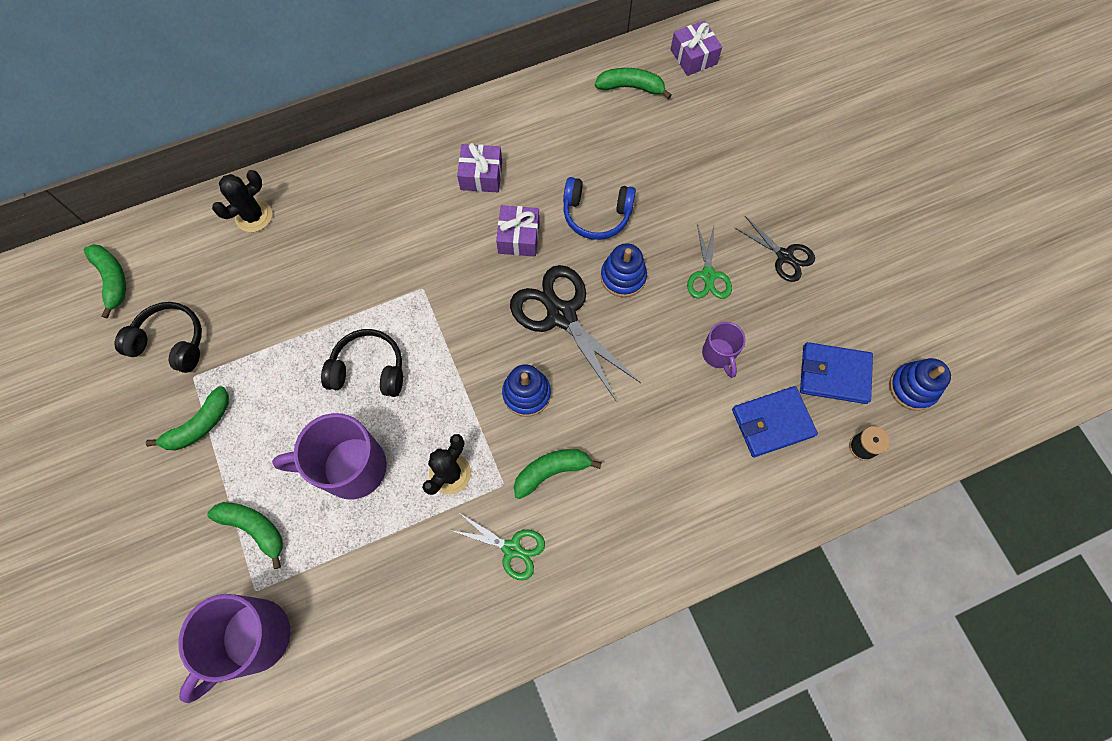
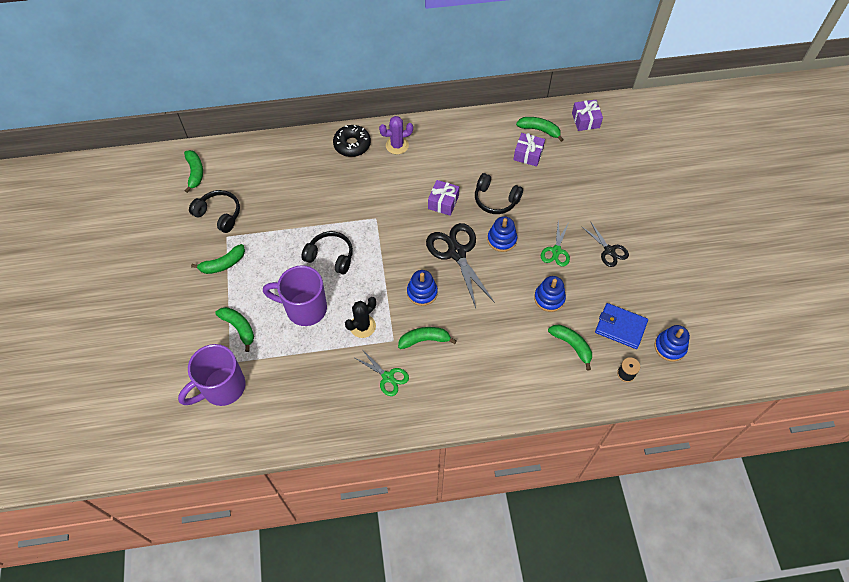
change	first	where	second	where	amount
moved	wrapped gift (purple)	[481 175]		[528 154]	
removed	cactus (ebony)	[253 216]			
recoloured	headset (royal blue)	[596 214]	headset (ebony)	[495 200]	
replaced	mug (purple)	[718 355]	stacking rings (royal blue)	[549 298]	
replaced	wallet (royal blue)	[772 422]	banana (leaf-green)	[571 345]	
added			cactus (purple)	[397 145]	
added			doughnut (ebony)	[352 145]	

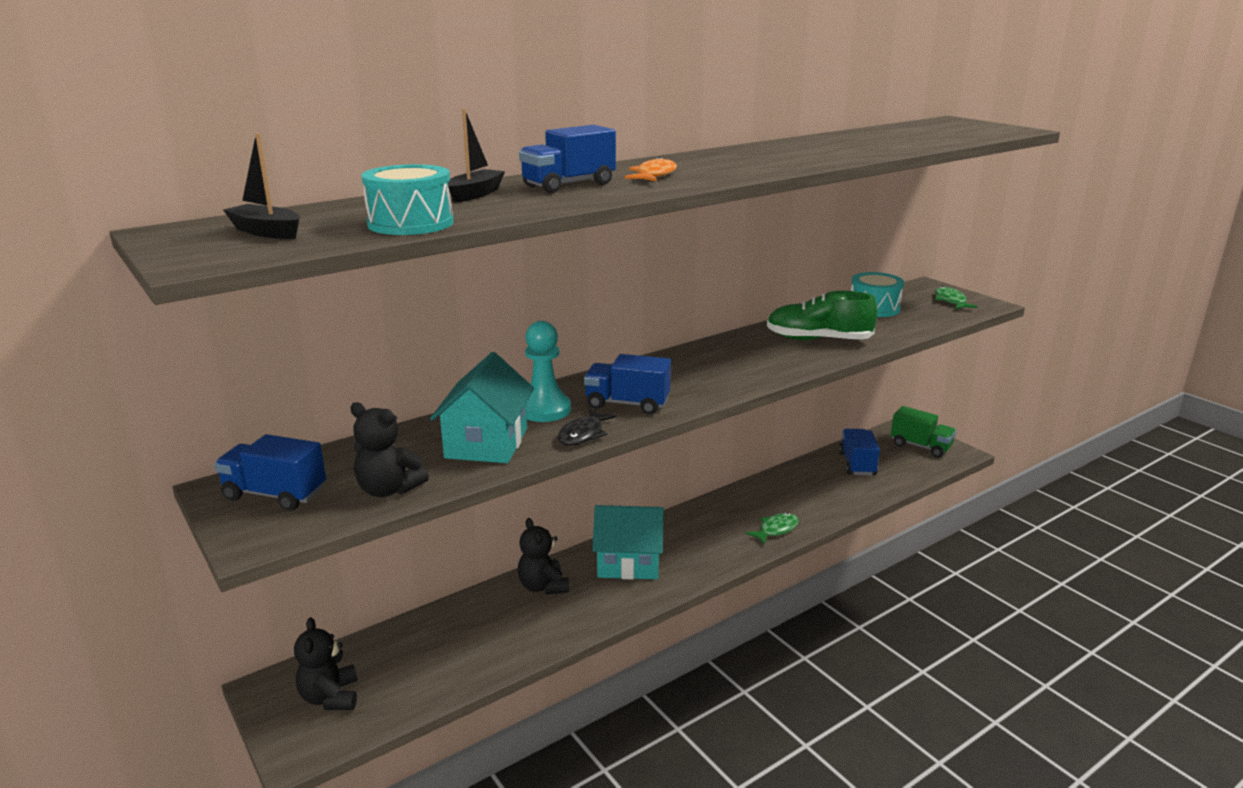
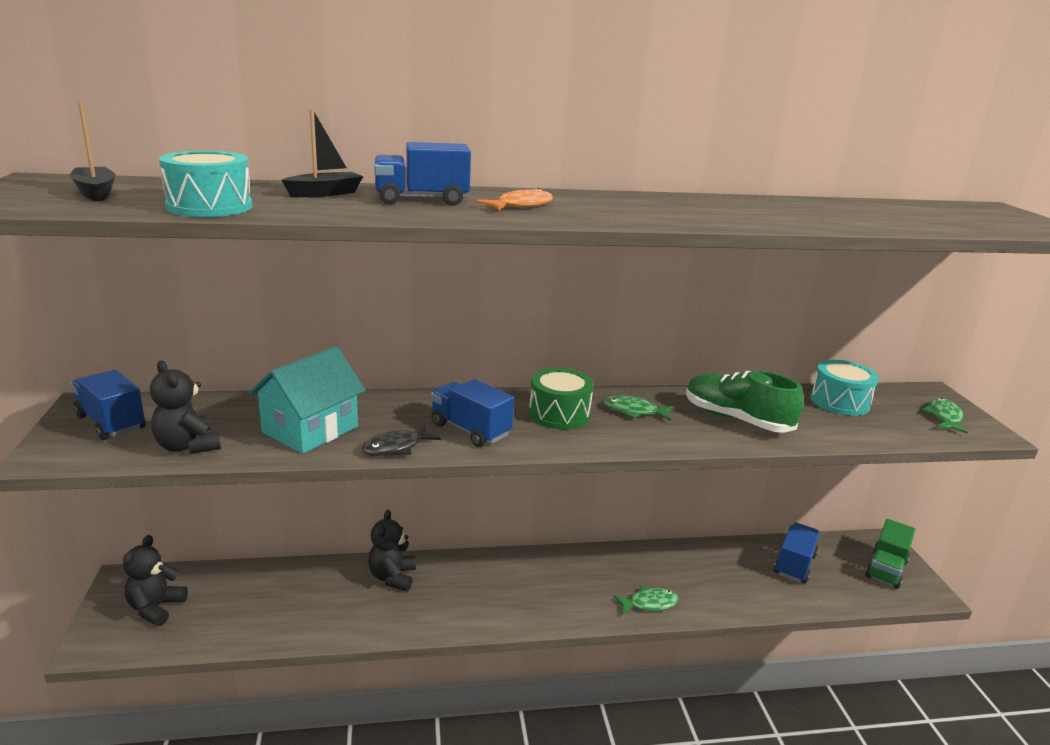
change	first	where	second	where	amount
removed	game pawn (aqua)	[544 410]			
turned	lorry (leaf-green)	[920 446]		[885 569]	60 degrees clockwise
removed	toy house (aqua)	[628 563]			
added			drum (leaf-green)	[559 414]	
added			toy fish (leaf-green)	[634 411]	

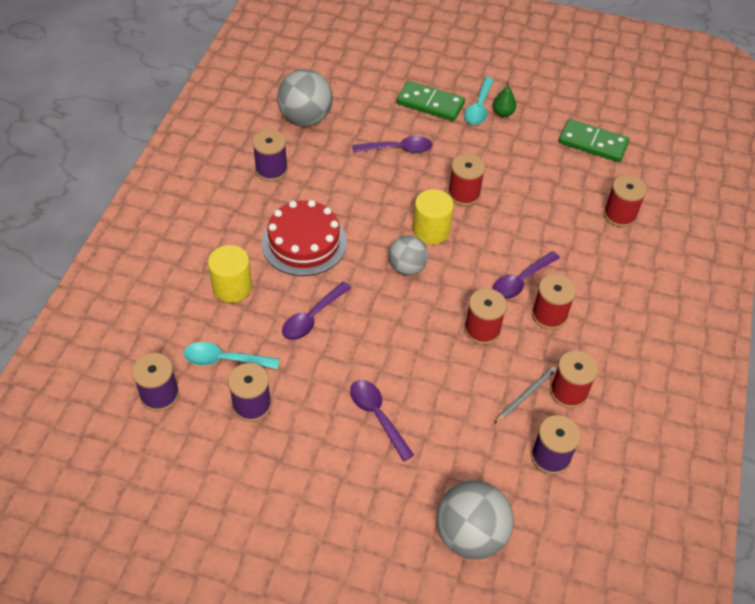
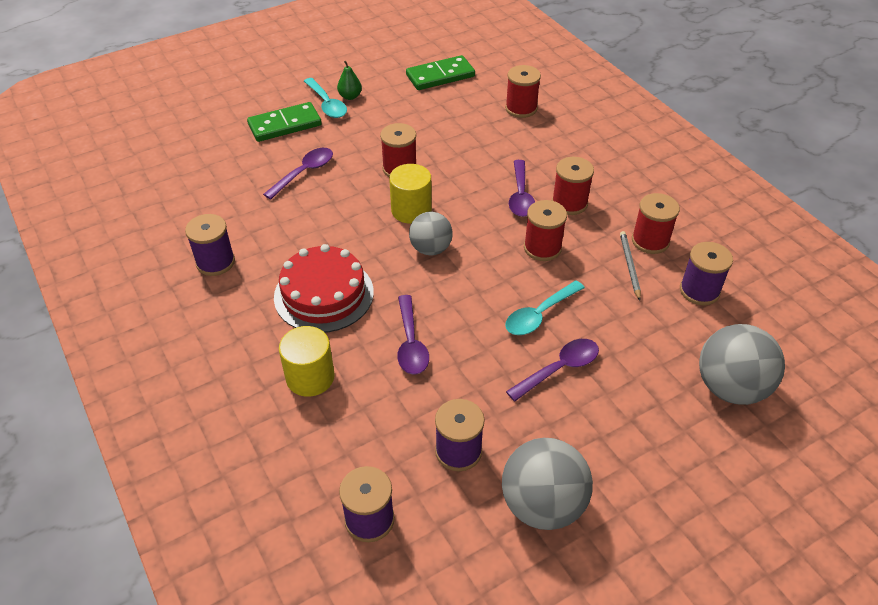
change	first	where	second	where	amount
moved	sphere (ash-grey)	[305 118]		[542 504]	
moved	tablespoon (aqua)	[224 360]		[539 315]	
turned	tablespoon (purple)	[377 416]		[559 369]	135 degrees clockwise

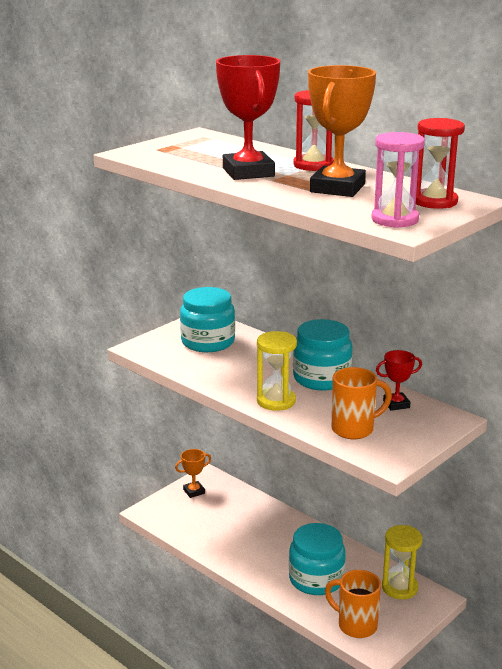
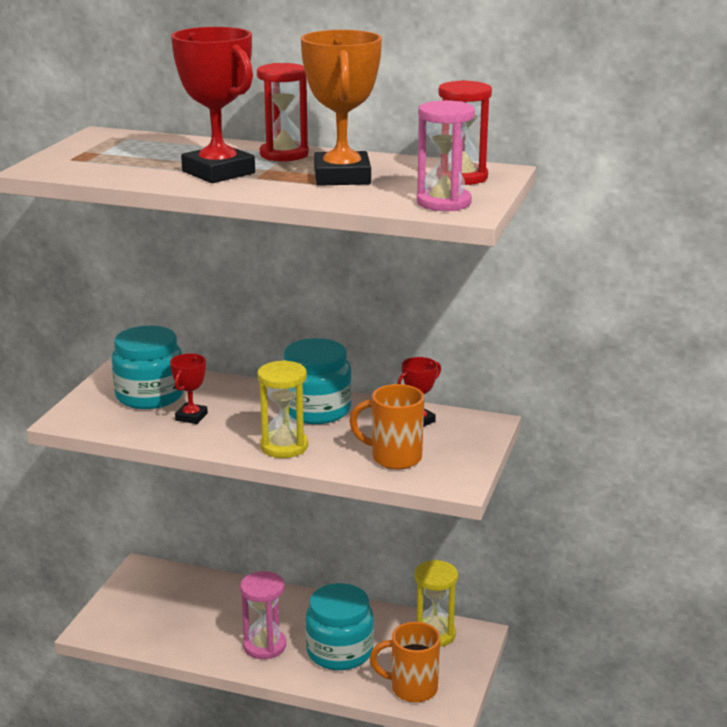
change	first	where	second	where	amount
turned	mug (orange-coloured)	[354 429]		[394 458]	120 degrees counterclockwise
removed	prize cup (orange-coloured)	[194 491]			
added			prize cup (red)	[191 417]	
added			sandglass (pink)	[264 646]	

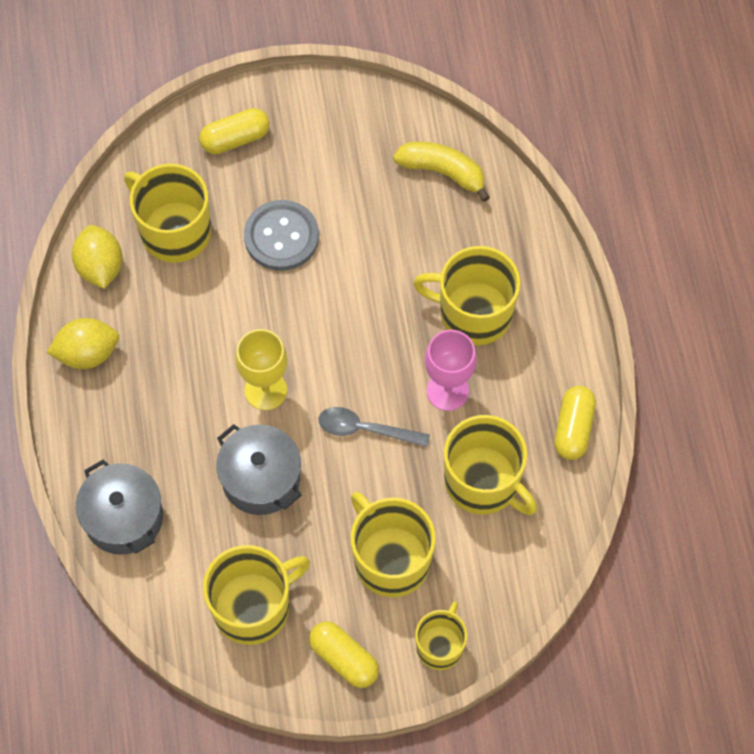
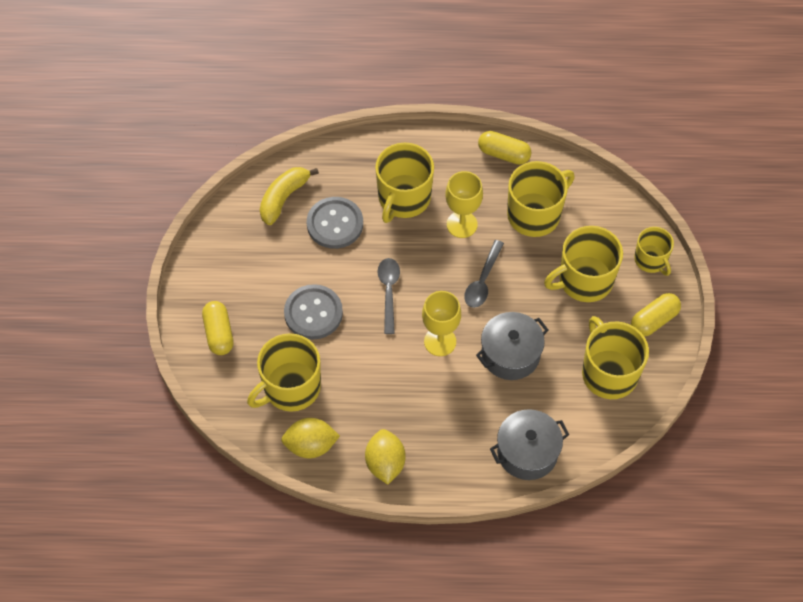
change	first	where	second	where	amount
recoloured	goblet (pink)	[447 391]	goblet (yellow)	[462 224]	
turned	mug (yellow)	[440 646]		[651 260]	150 degrees counterclockwise
added			button (ash-grey)	[335 224]	
added			tablespoon (ash-grey)	[389 291]	

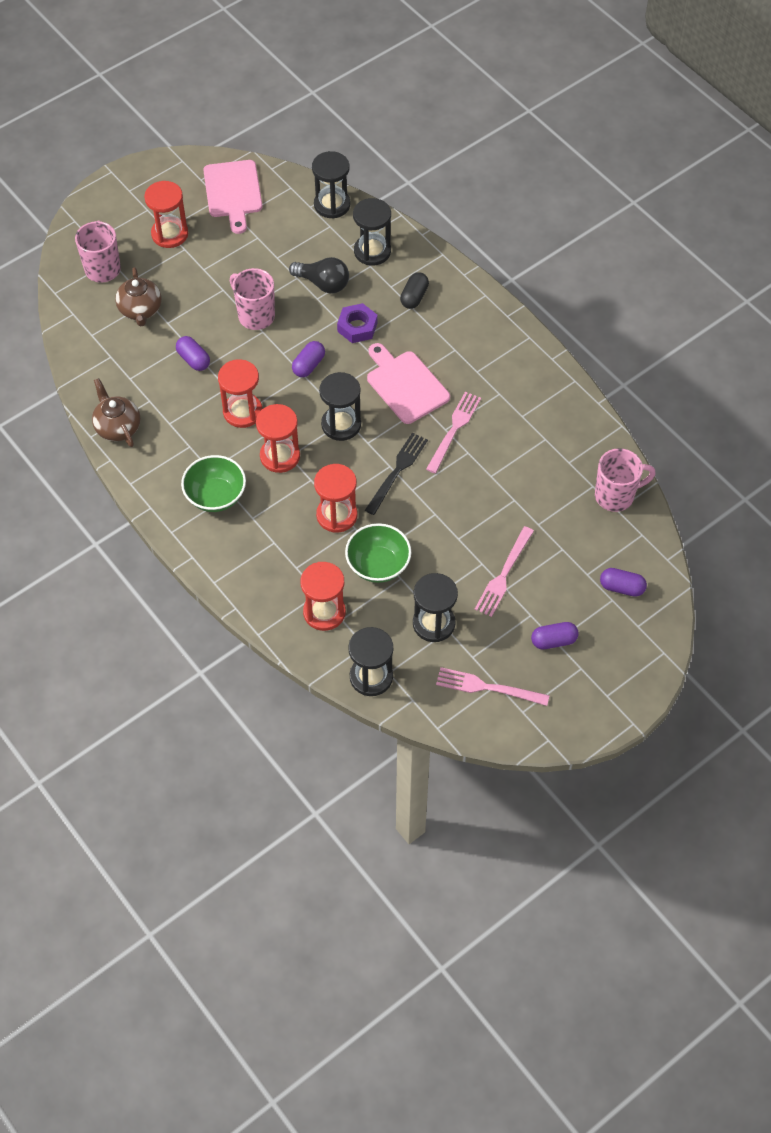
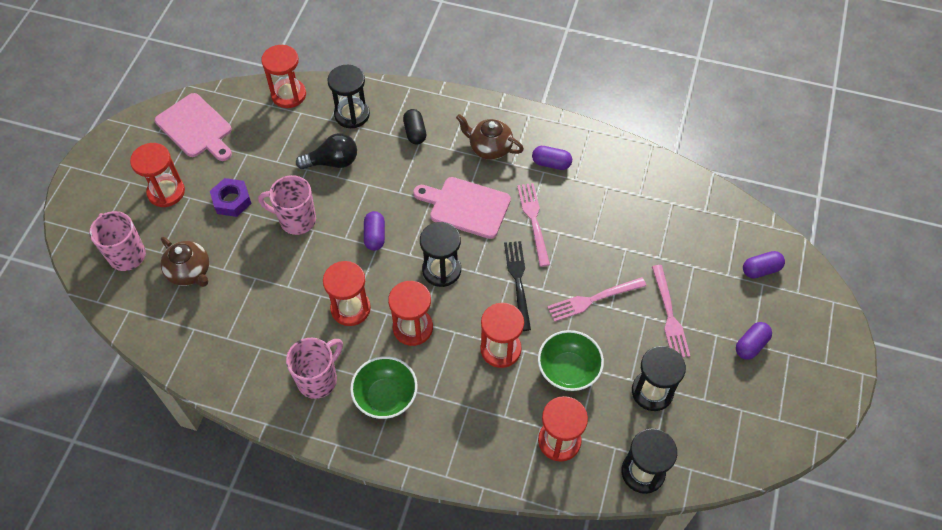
change	first	where	second	where	amount
recoloured	sandglass (ebony)	[332 205]	sandglass (red)	[288 95]	
moved	hex nut (purple)	[357 327]		[232 200]	
moved	pill shape (purple)	[193 359]		[551 163]	
moved	tea pot (russet)	[117 427]		[489 148]	
moved	mug (pink)	[616 496]		[318 379]	
moved	fork (pink)	[487 687]		[593 299]	

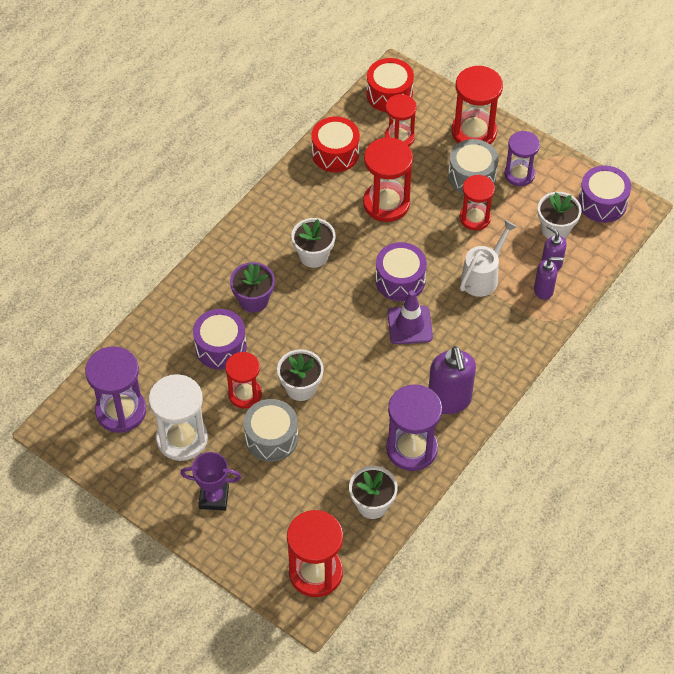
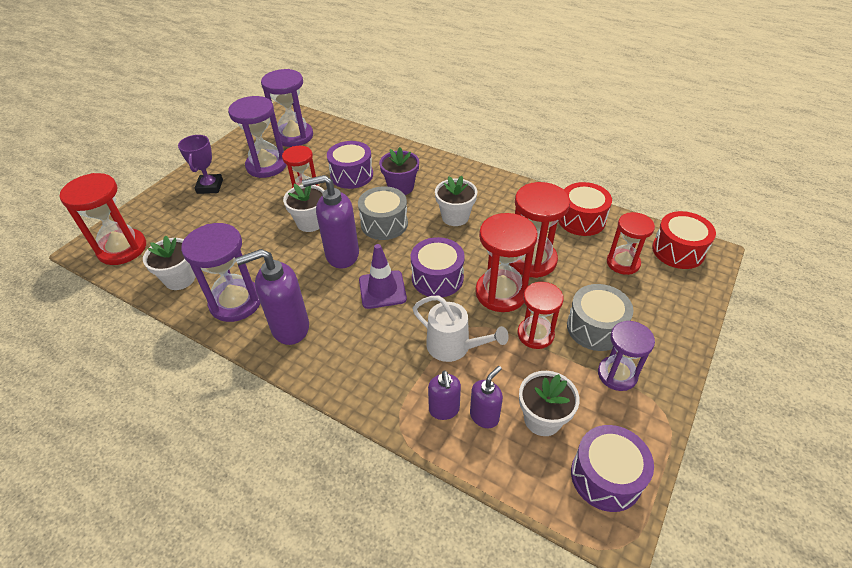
change	first	where	second	where	amount
moved	sandglass (red)	[474 132]		[501 293]	
recoloured	sandglass (snow-white)	[182 438]	sandglass (purple)	[266 166]	
moved	drum (ash-grey)	[271 438]		[384 224]	
added			soap pump (purple)	[341 255]	

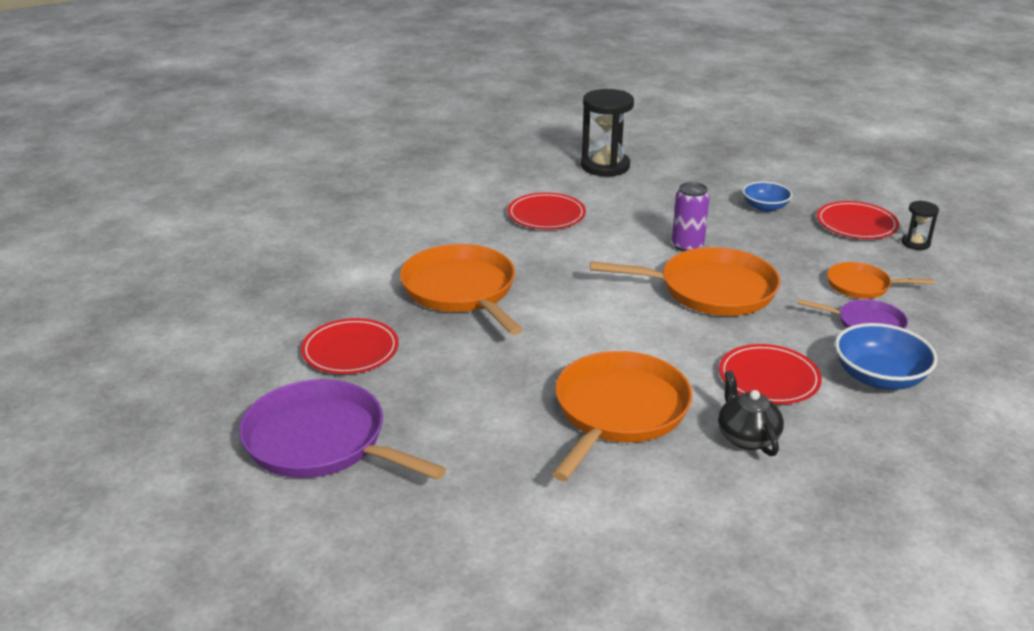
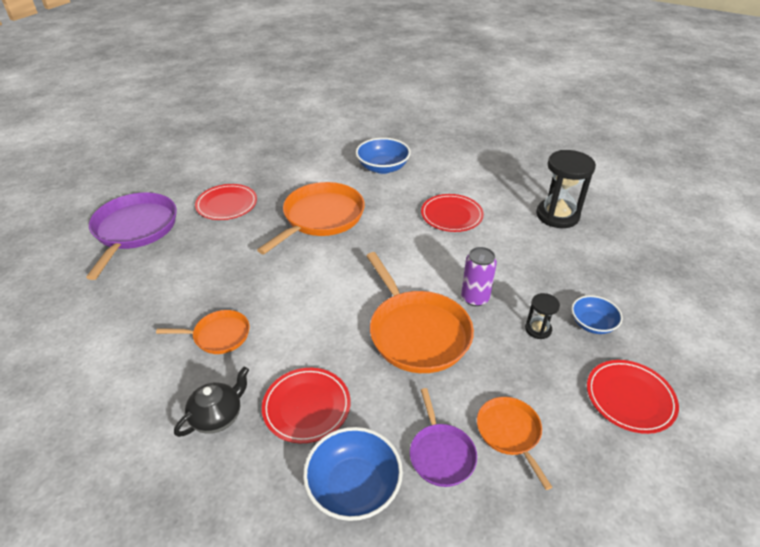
change	first	where	second	where	amount
moved	sandglass (ebony)	[915 243]		[538 329]	
resized	frying pan (orange-coloured)	[618 411]		[219 335]	x0.54
added			deep dish (royal blue)	[383 167]	

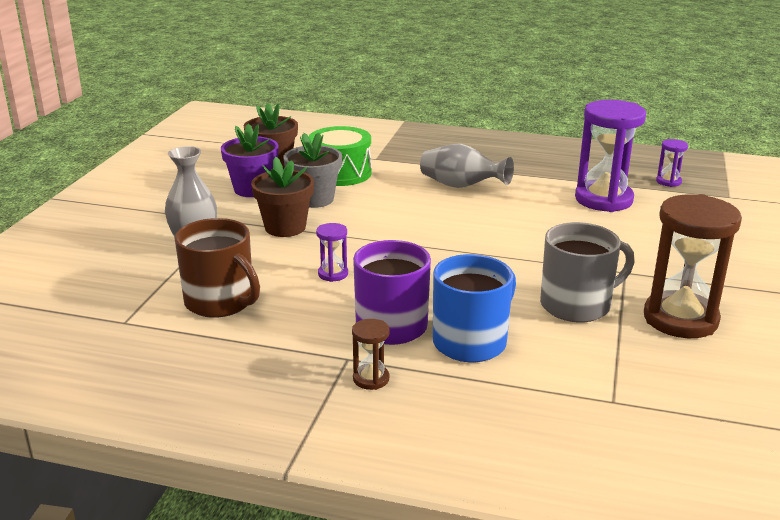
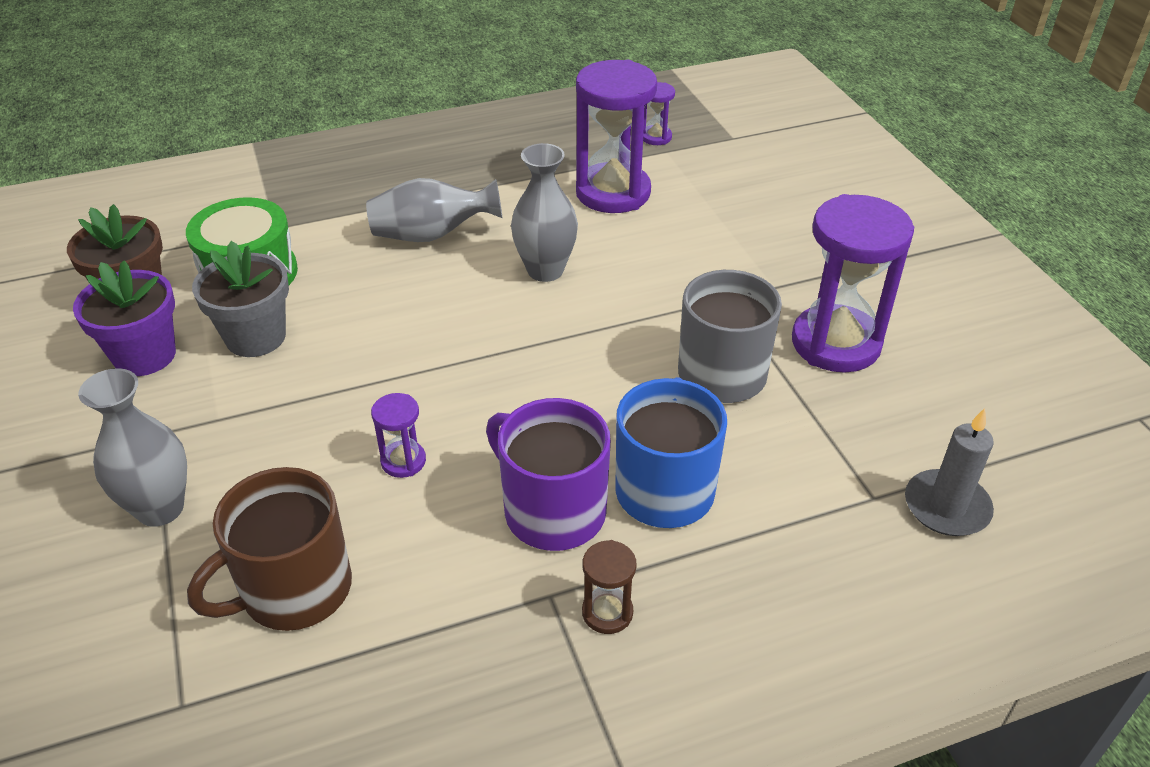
change	first	where	second	where	amount
removed	flower pot (russet)	[285 227]			
recoloured	sandglass (russet)	[680 319]	sandglass (purple)	[836 343]	
turned	mug (russet)	[220 302]		[294 589]	135 degrees clockwise
added			flower vase (ash-grey)	[545 270]	
added			wax candle (ash-grey)	[946 507]	

